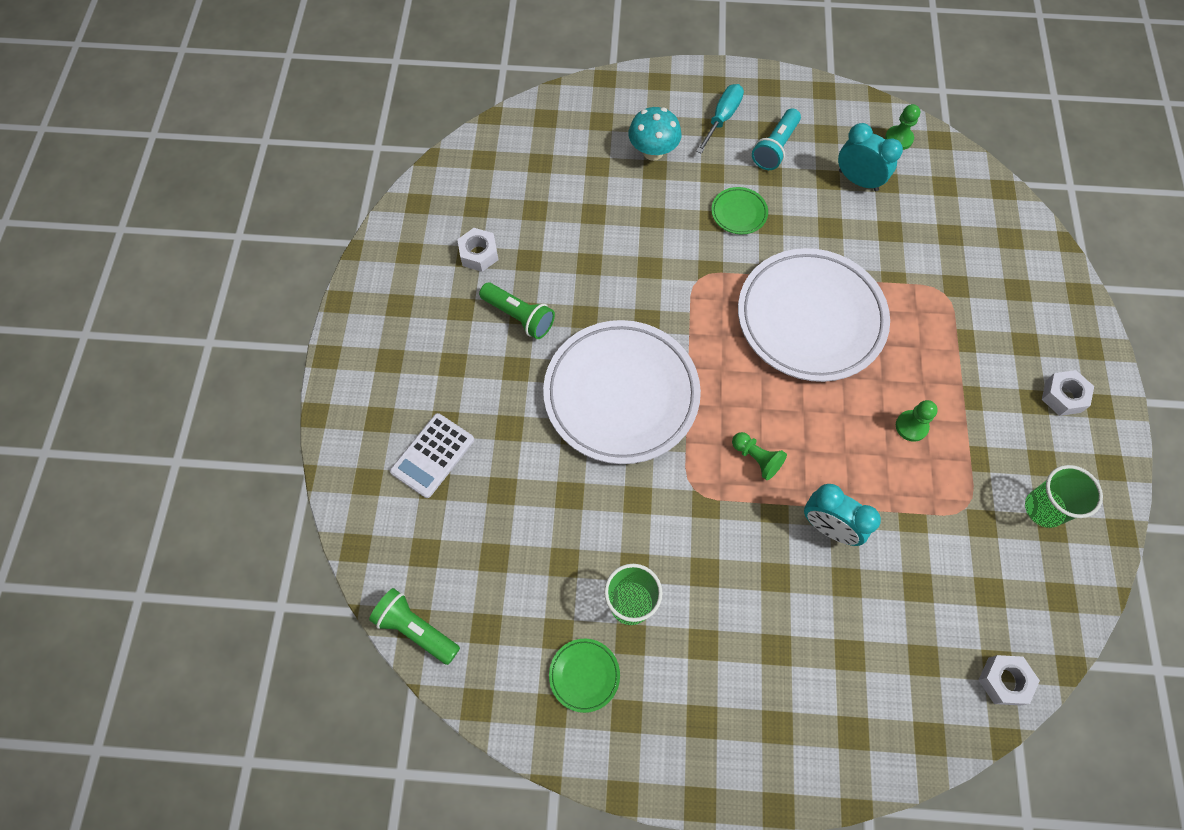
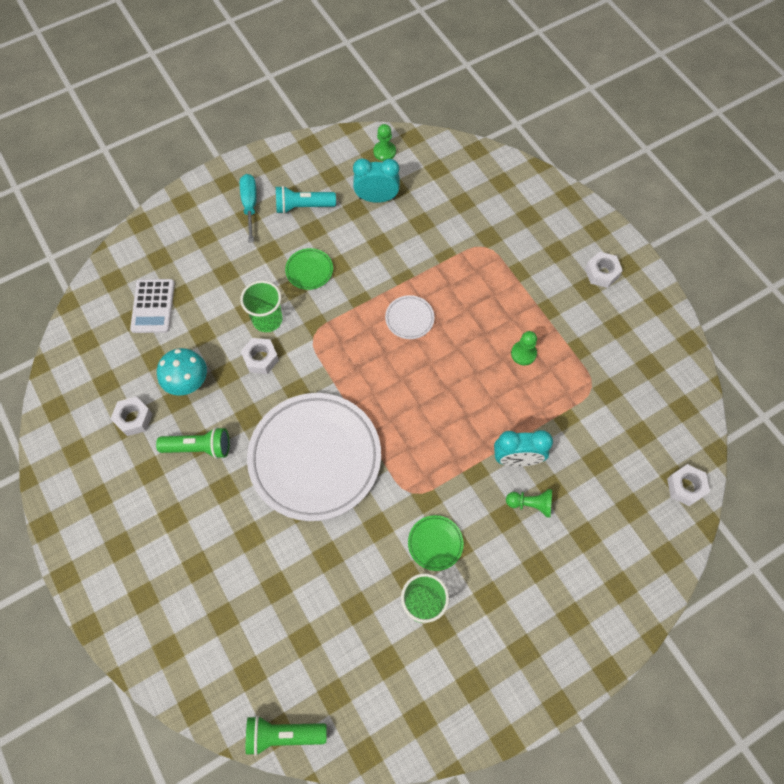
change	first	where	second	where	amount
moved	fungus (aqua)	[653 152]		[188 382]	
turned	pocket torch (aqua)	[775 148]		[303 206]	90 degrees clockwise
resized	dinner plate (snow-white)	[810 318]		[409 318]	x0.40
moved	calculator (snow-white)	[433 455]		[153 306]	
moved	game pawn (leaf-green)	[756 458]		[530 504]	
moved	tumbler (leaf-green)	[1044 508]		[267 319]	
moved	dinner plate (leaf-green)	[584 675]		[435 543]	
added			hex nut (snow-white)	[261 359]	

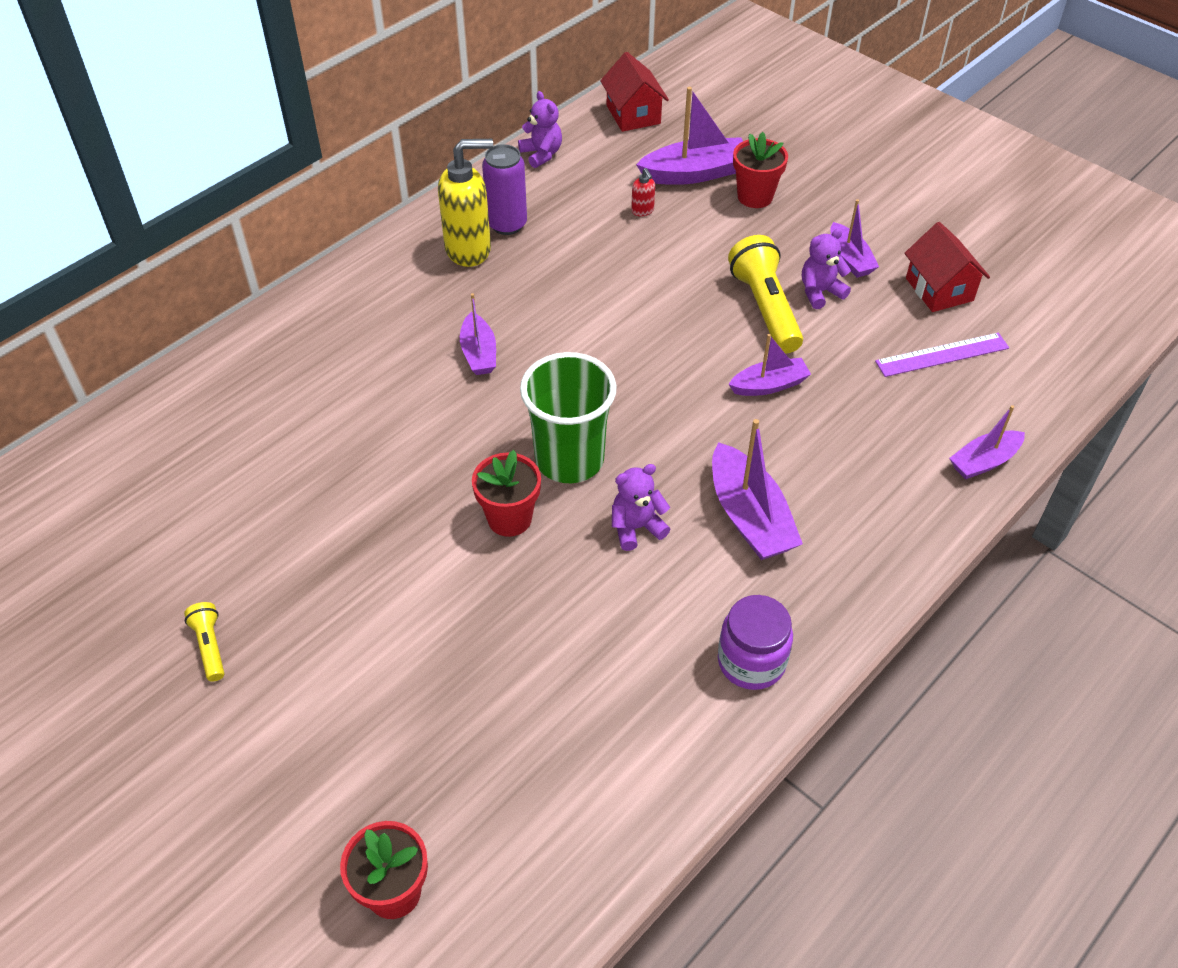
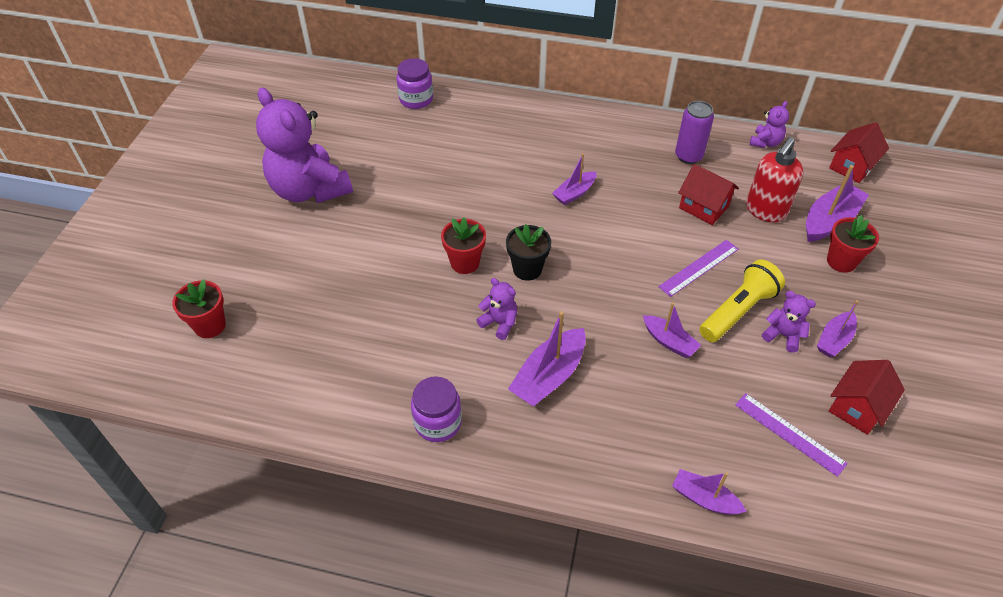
change	first	where	second	where	amount
turned	sailboat (purple)	[695 173]		[829 221]	90 degrees counterclockwise
removed	soap pump (yellow)	[469 250]			
resized	soap pump (red)	[642 211]		[765 211]	x2.36
replaced	tumbler (leaf-green)	[569 459]	flower pot (ebony)	[527 269]	
replaced	pocket torch (yellow)	[210 646]	teddy bear (purple)	[309 189]	
added			preserve jar (purple)	[416 99]	
added			toy house (red)	[703 207]	
added			measuring stick (purple)	[699 268]	

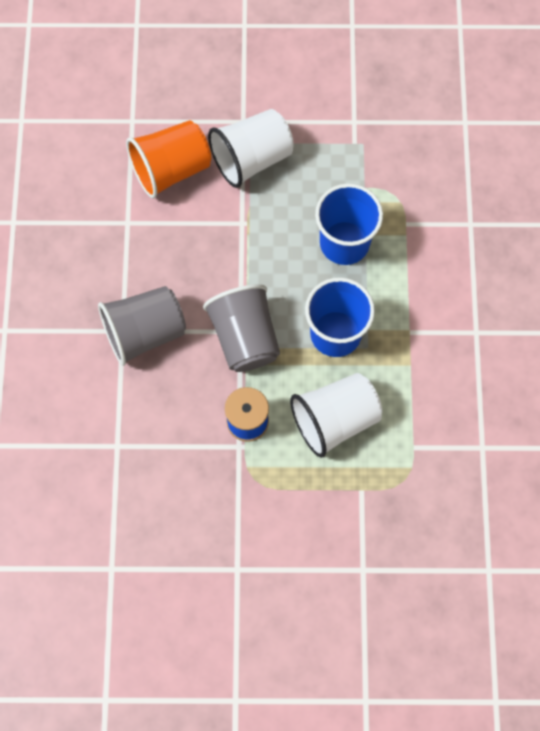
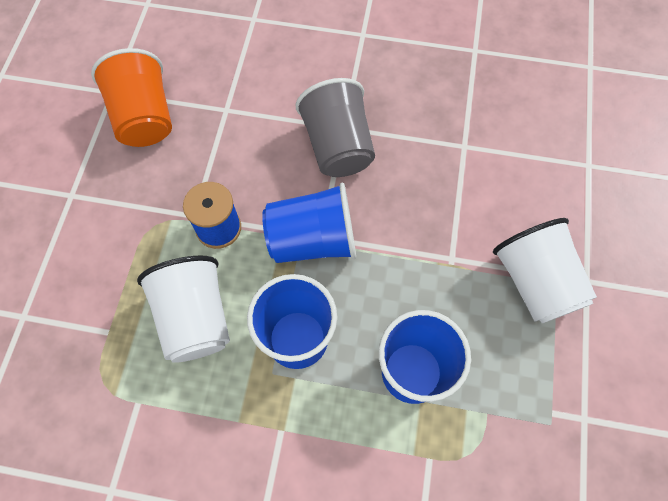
change	first	where	second	where	amount
moved	tumbler (orange-coloured)	[171 169]		[144 118]	
recoloured	tumbler (ash-grey)	[245 337]	tumbler (royal blue)	[312 240]	

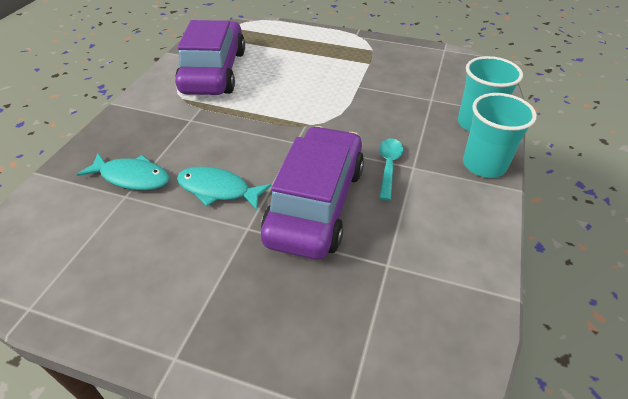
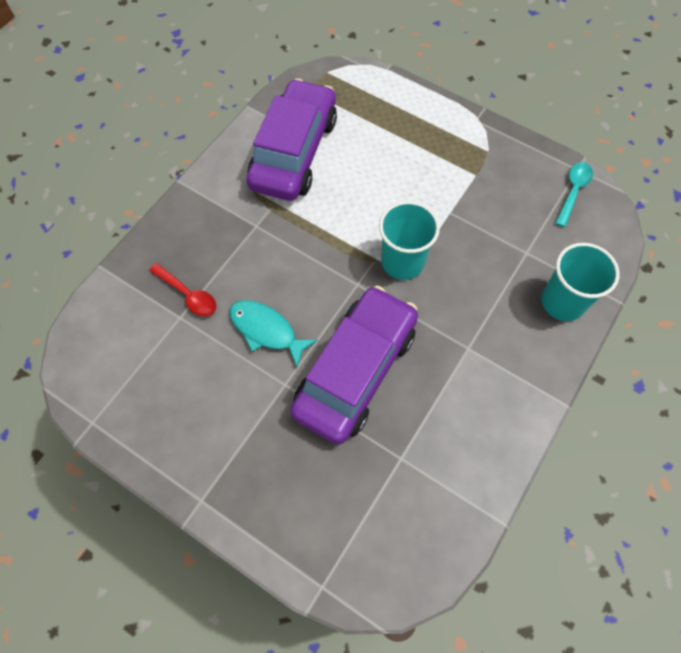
change	first	where	second	where	amount
moved	tumbler (aqua)	[484 164]		[402 262]	
moved	tablespoon (aqua)	[388 166]		[573 191]	
replaced	toy fish (aqua)	[132 177]	tablespoon (red)	[188 295]	

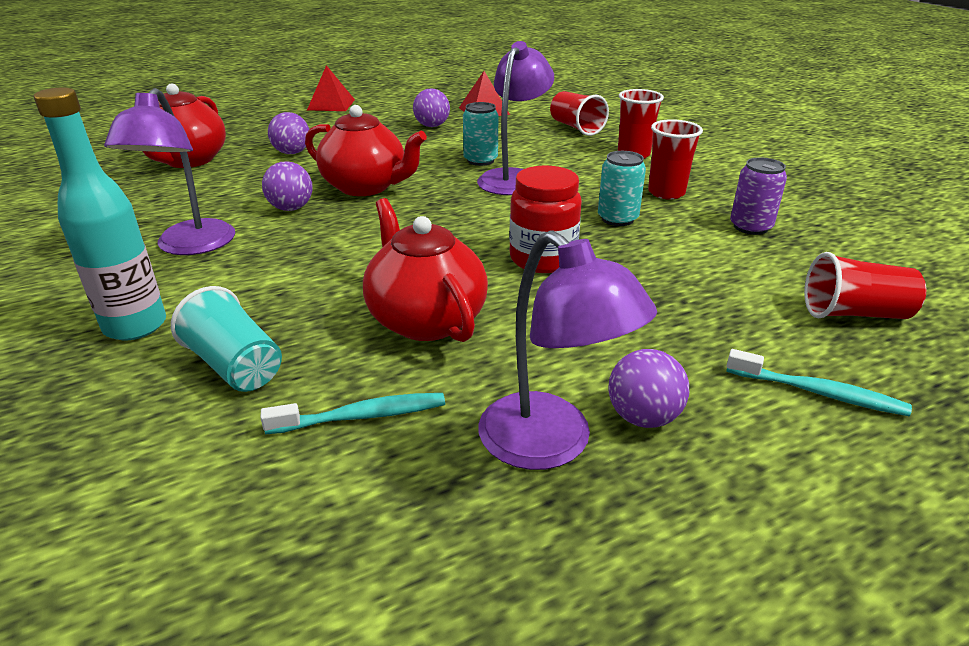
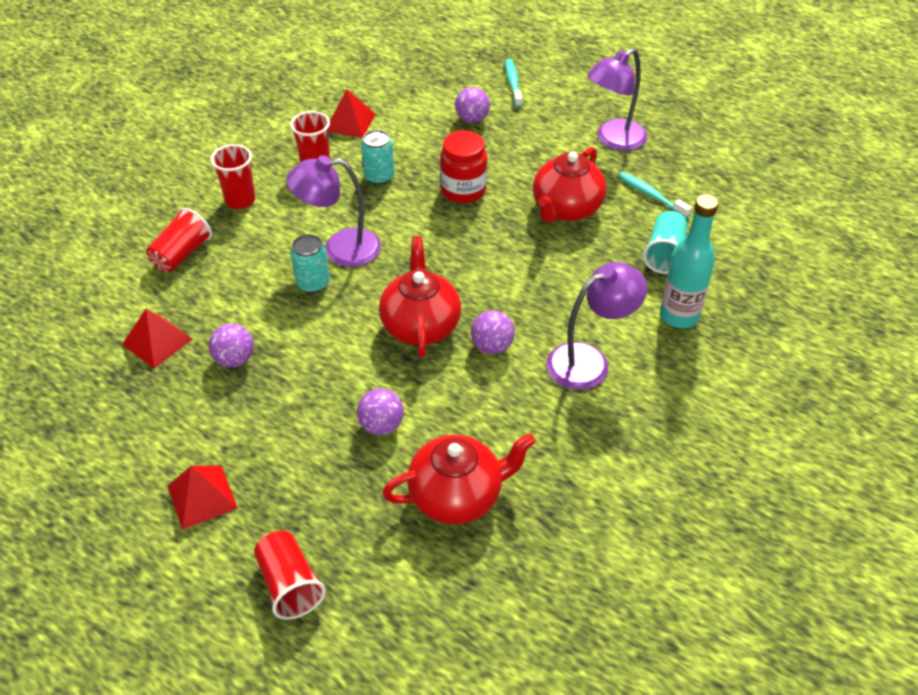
change	first	where	second	where	amount
replaced	soda can (purple)	[750 227]	pyramid shape (red)	[350 122]	
turned	reading lamp (purple)	[551 445]		[613 140]	150 degrees counterclockwise
moved	tumbler (red)	[854 313]		[289 584]	
moved	sphere (purple)	[643 417]		[472 119]	

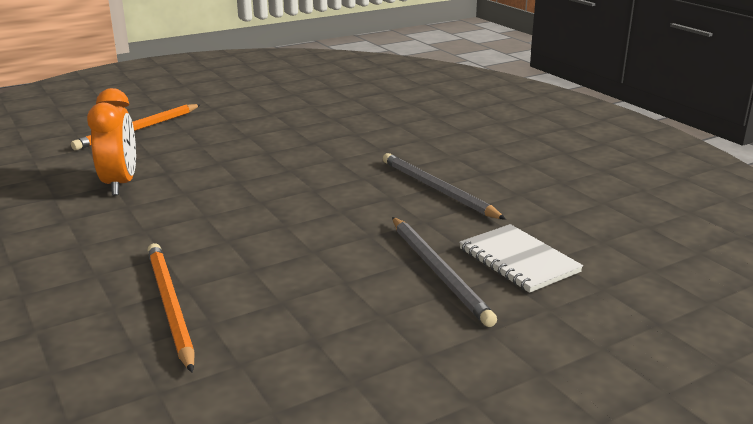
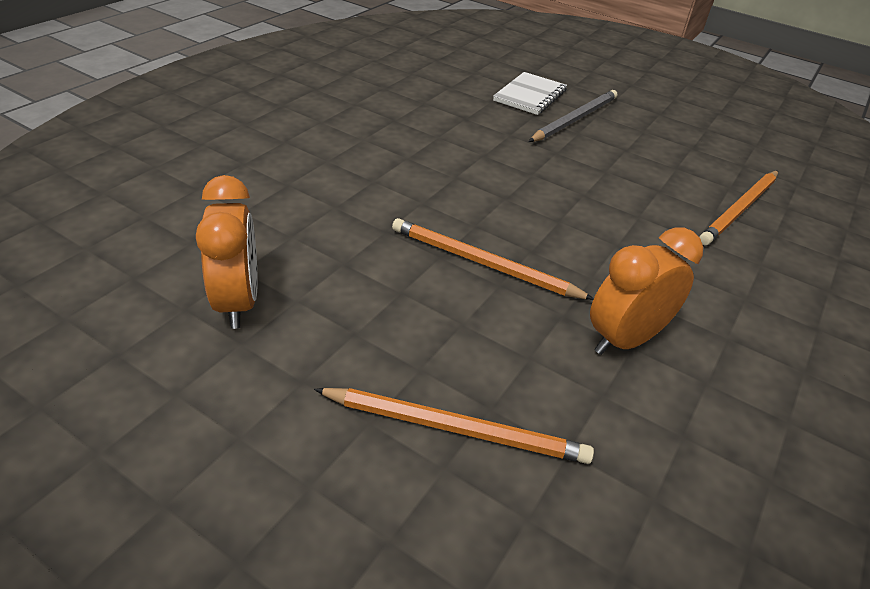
change	first	where	second	where	amount
removed	lead pencil (ash-grey)	[437 189]			
added			clock (orange-coloured)	[238 302]	
added			lead pencil (orange-coloured)	[483 263]	

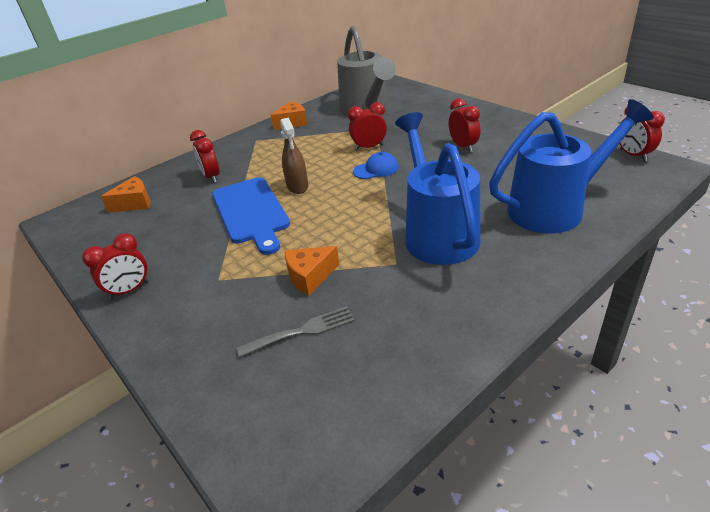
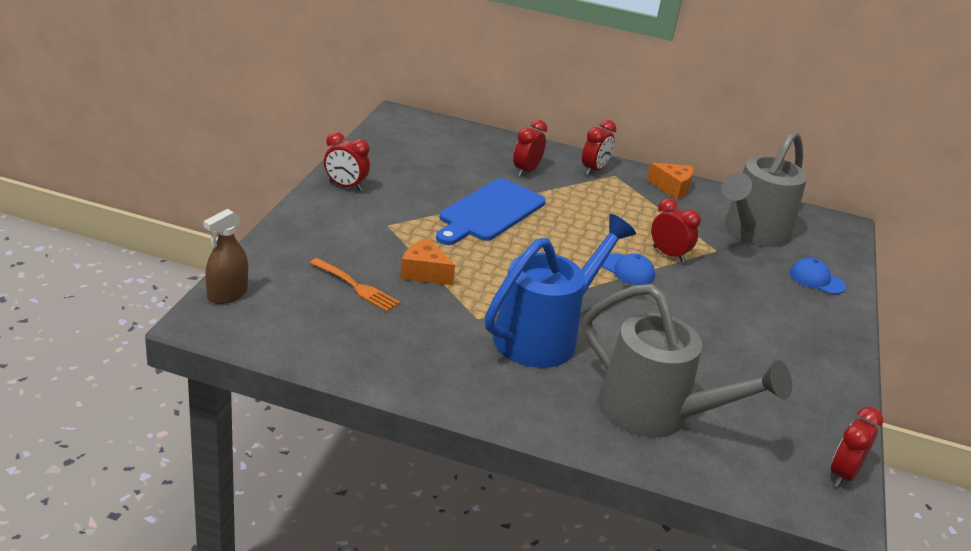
change	first	where	second	where	amount
moved	clock (red)	[463 147]		[594 170]	
recoloured	watering pot (royal blue)	[555 208]	watering pot (ash-grey)	[656 414]	
moved	spray bottle (russet)	[297 186]		[227 294]	
removed	cheese wedge (orange-coloured)	[134 203]			
recoloured	fork (ash-grey)	[302 331]	fork (orange-coloured)	[357 287]	
added			cap (royal blue)	[816 279]	

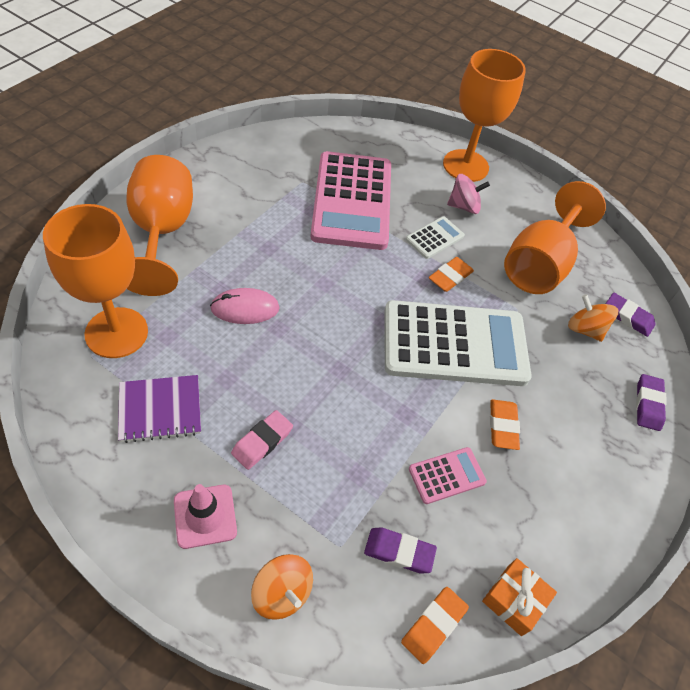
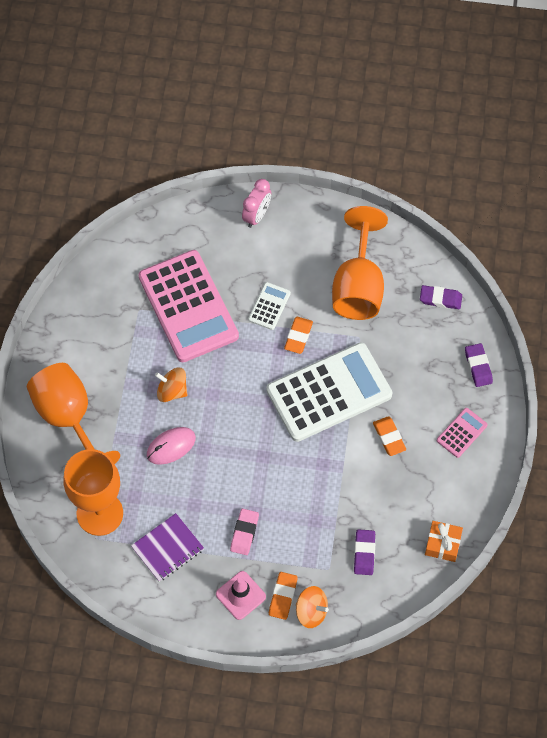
change	first	where	second	where	amount
replaced	goblet (orange-coloured)	[465 166]	clock (pink)	[256 216]	
removed	toy top (pink)	[463 206]			
moved	toy top (orange-coloured)	[585 329]		[172 391]	
moved	calculator (pink)	[447 475]		[461 433]	
turned	pencil eraser (purple)	[399 552]		[364 553]	75 degrees counterclockwise
moved	pencil eraser (orange-coloured)	[433 626]		[283 597]	

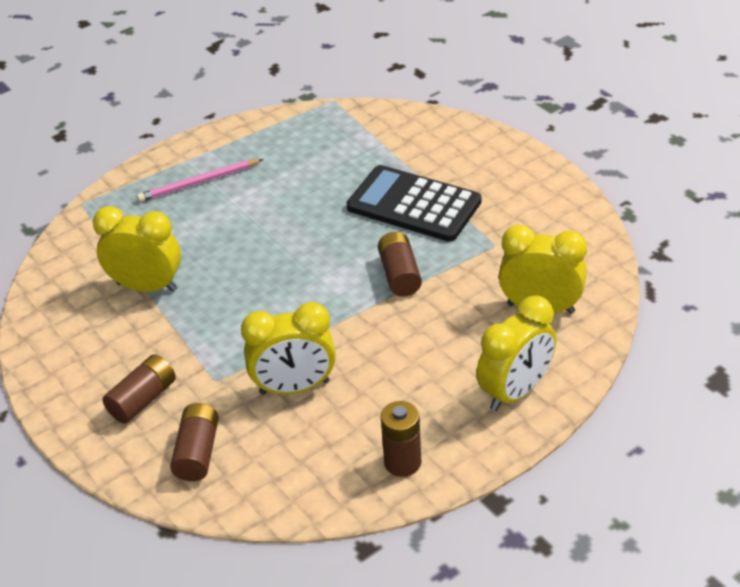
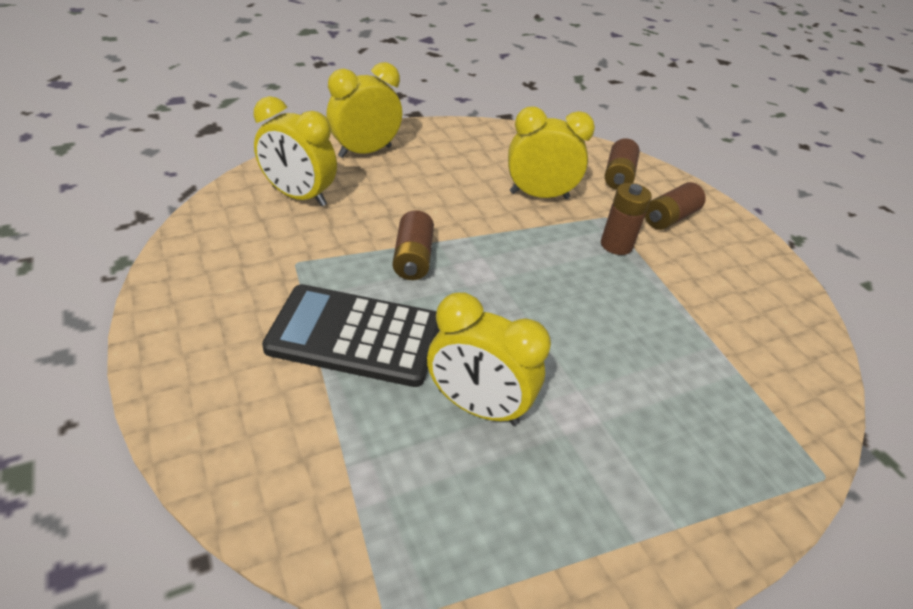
change	first	where	second	where	amount
removed	lead pencil (pink)	[199 183]			
turned	calculator (ebony)	[414 205]		[355 336]	150 degrees clockwise
moved	clock (yellow)	[147 287]		[477 407]	
moved	power cell (russet)	[402 462]		[616 245]	

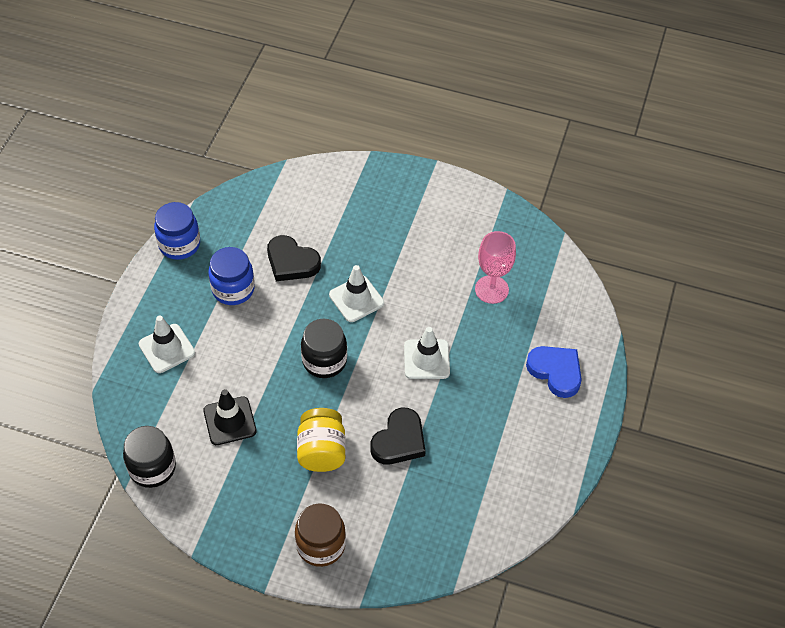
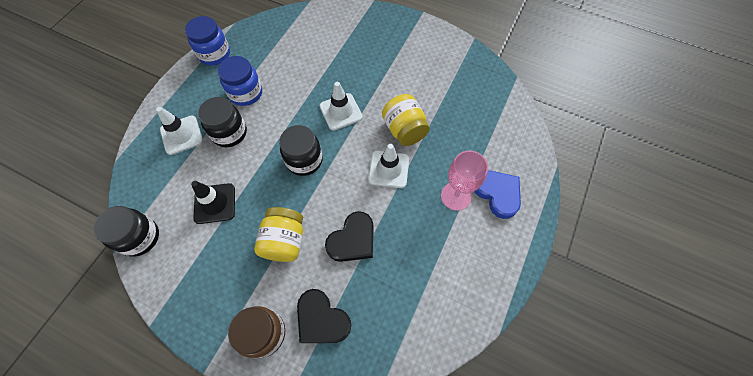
change	first	where	second	where	amount
moved	goblet (pink)	[491 289]		[456 196]	
moved	heart shape (ebony)	[291 262]		[321 319]	
added			preserve jar (yellow)	[404 130]	
added			preserve jar (ebony)	[229 133]	

